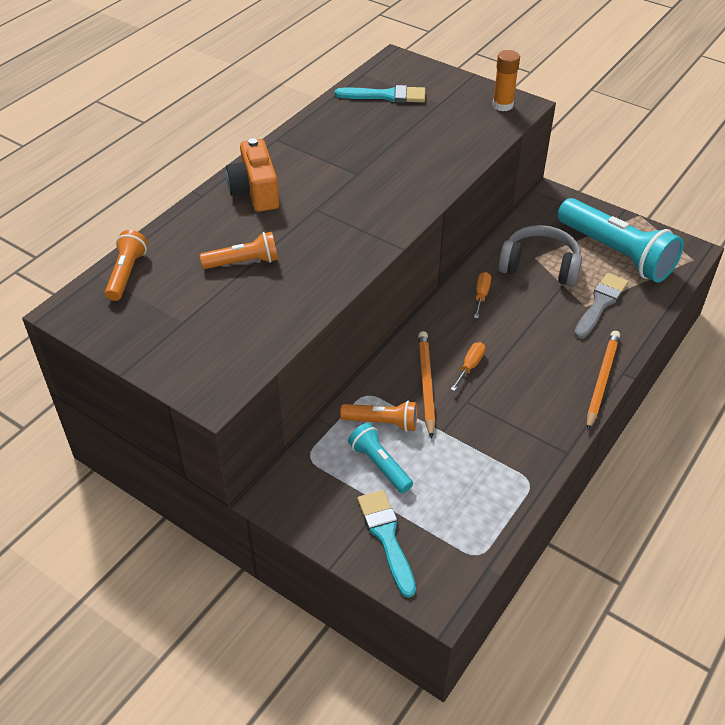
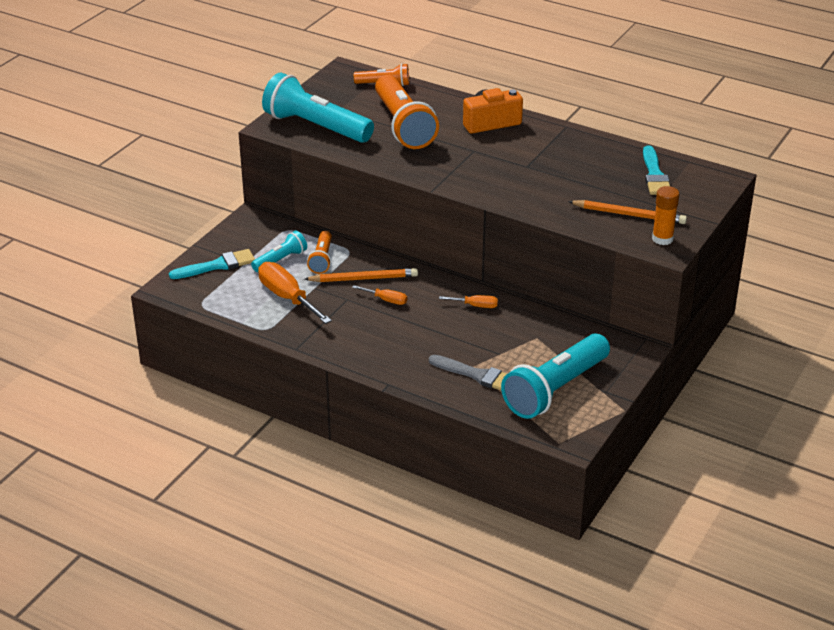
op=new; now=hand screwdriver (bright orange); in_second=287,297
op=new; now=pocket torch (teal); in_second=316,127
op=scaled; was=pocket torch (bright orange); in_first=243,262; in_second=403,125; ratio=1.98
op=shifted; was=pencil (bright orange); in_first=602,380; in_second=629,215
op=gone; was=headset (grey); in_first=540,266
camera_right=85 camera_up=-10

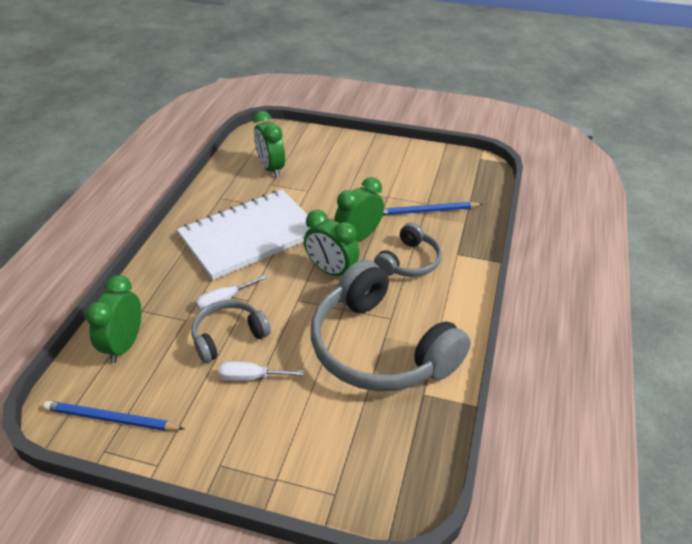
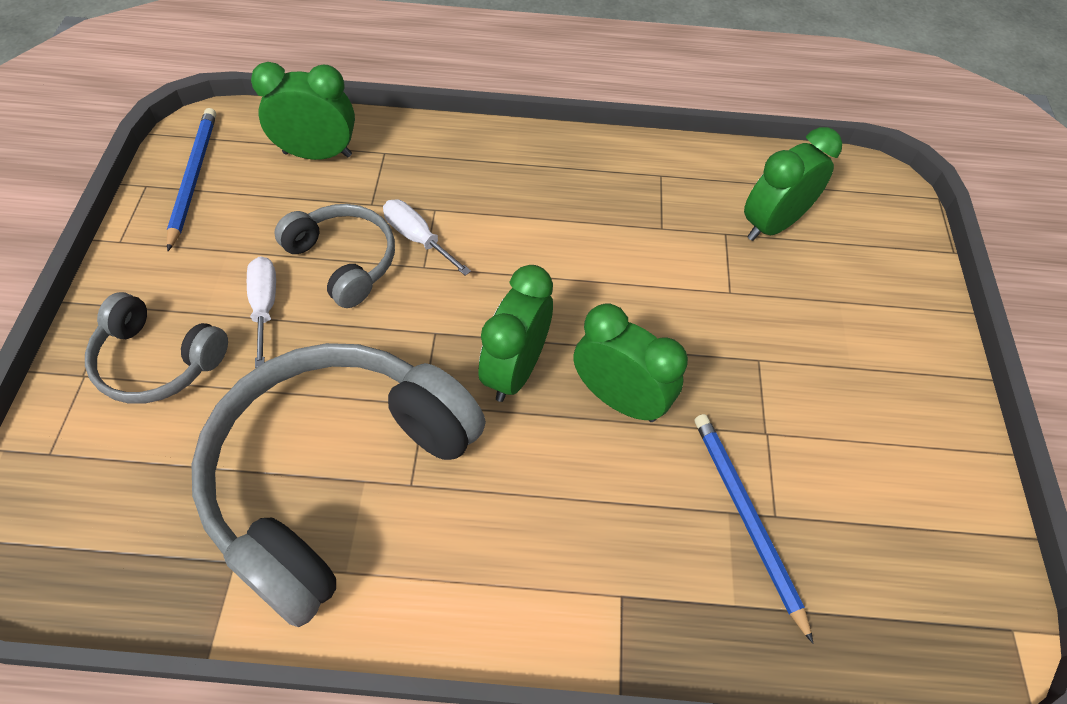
op=shifted; was=headset (grey); in_first=409,261; in_second=158,361
op=gone; was=exercise book (pure white); in_first=250,236
camera_right=75 camera_up=15

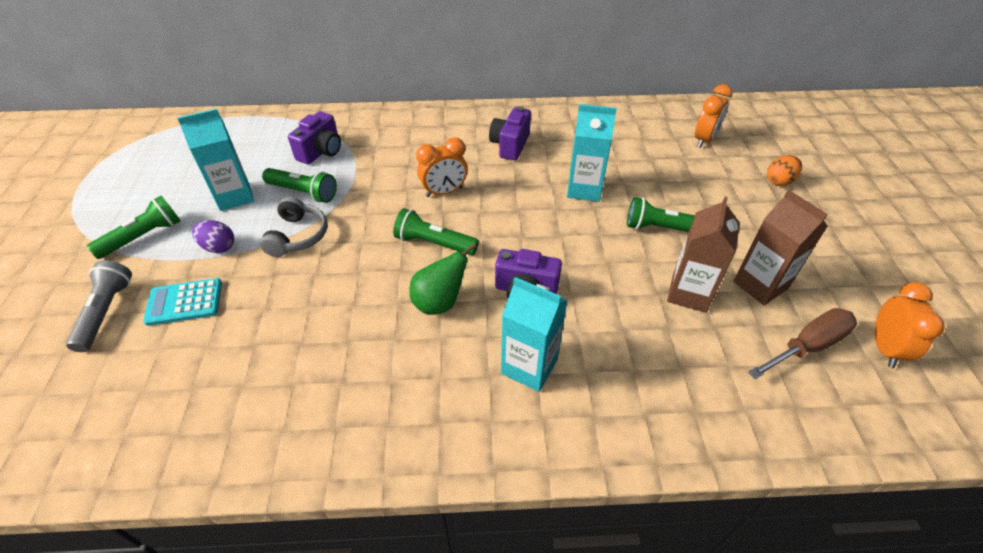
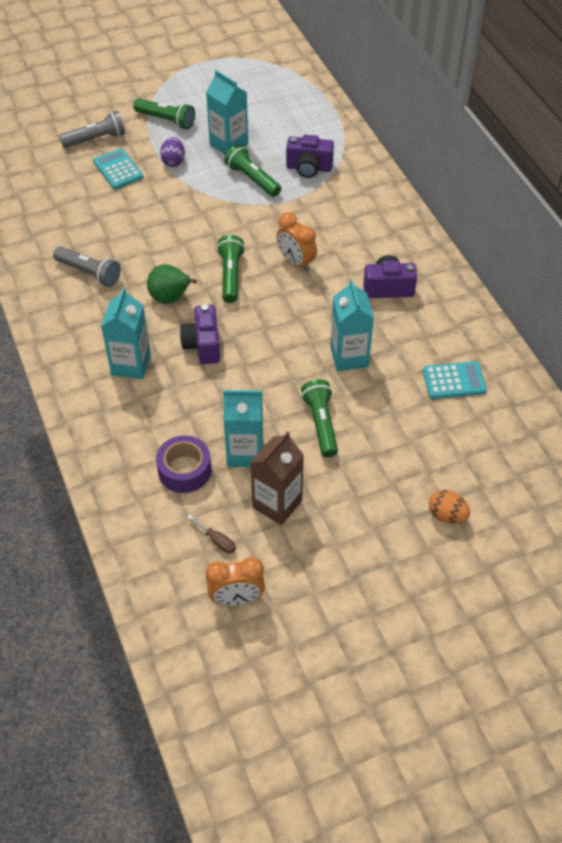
op=new; now=pocket torch (grey); in_second=89,273
op=new; now=sticky tape (royal purple); in_second=184,470
op=scaled; was=hand screwdriver (brown); in_first=807,346; in_second=217,541; ratio=0.5
op=repainted; was=juice carton (brown); now=juice carton (teal); in_first=689,293; in_second=245,452
op=rotated; was=pocket torch (leaf-green); in_first=303,192; in_second=252,179; clockwise=135
op=new; now=adding machine (teal); in_second=454,381
op=gone; was=headset (grey); in_first=298,236
op=gone; was=alarm clock (bright orange); in_first=704,139
camera_right=70 camera_up=5

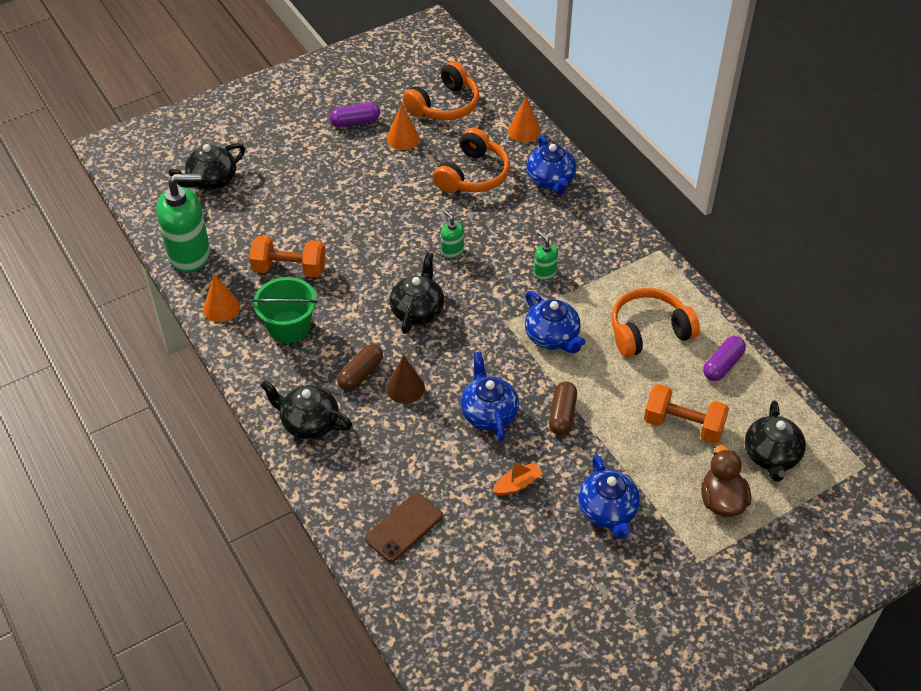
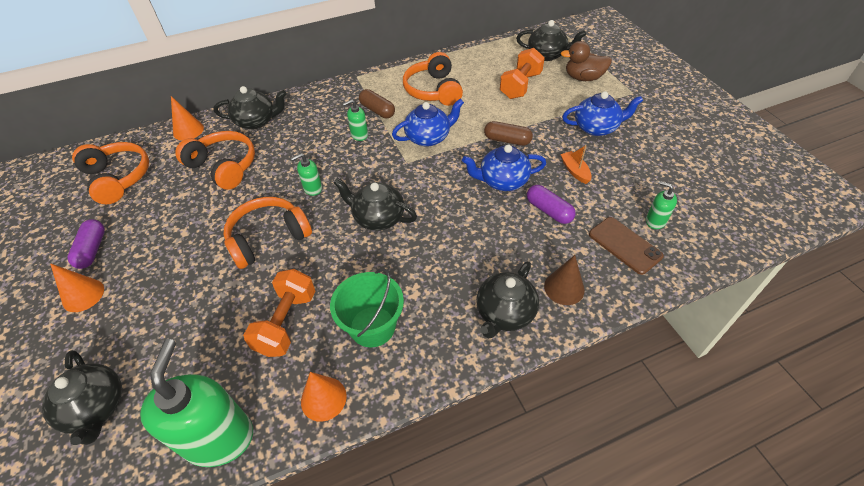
op=shifted; was=solid cone (bright orange); in_first=403,138; in_second=83,295
op=repainted; was=teapot (blue); now=teapot (ebony); in_first=550,180; in_second=256,121
op=new; now=headset (bright orange); in_second=268,238
op=shifted; was=pill shape (brown); in_first=360,374; in_second=377,110
op=shifted; was=pill shape (royal purple); in_first=722,365; in_second=549,211
op=shifted; was=solid cone (brown); in_first=405,388; in_second=564,288
op=new; now=soap pump (leaf-green); in_second=655,221
camera_right=-80 camera_up=0

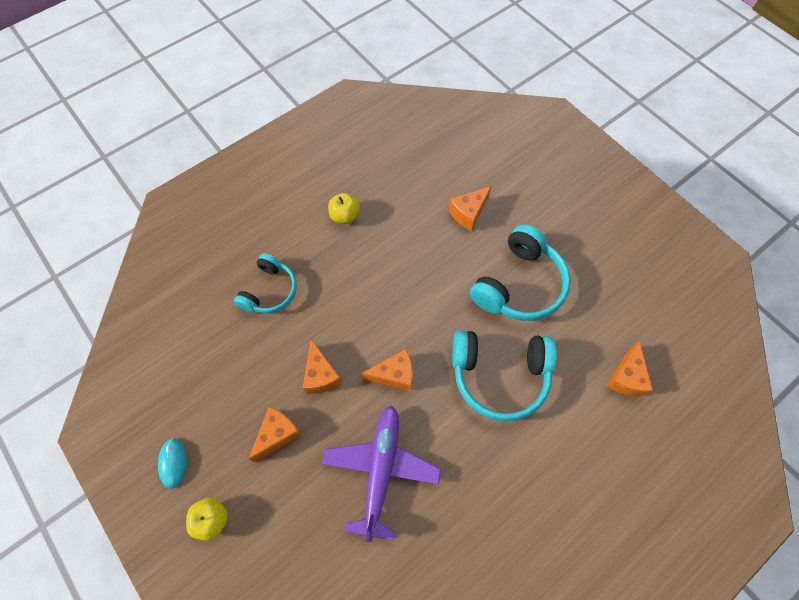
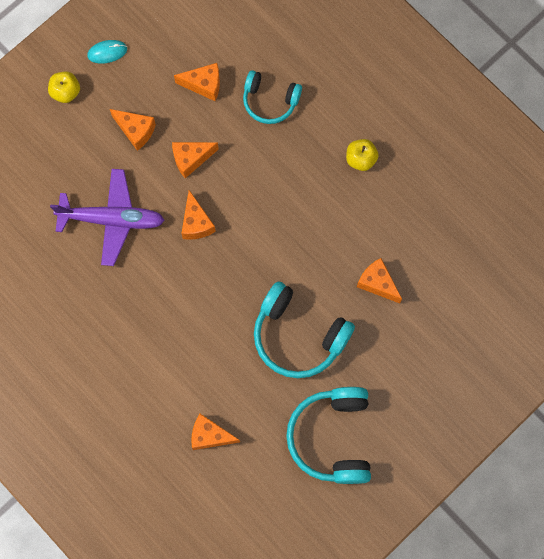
op=new; now=cheese wedge (bright orange); in_second=204,85
op=shifted; was=headset (teal); in_first=499,375; in_second=332,437
camera_right=85 camera_up=10

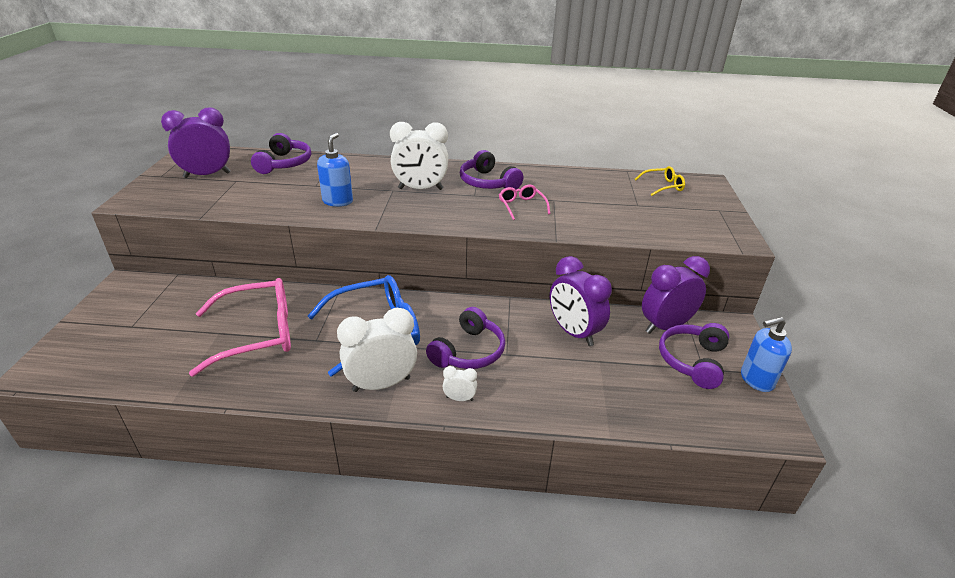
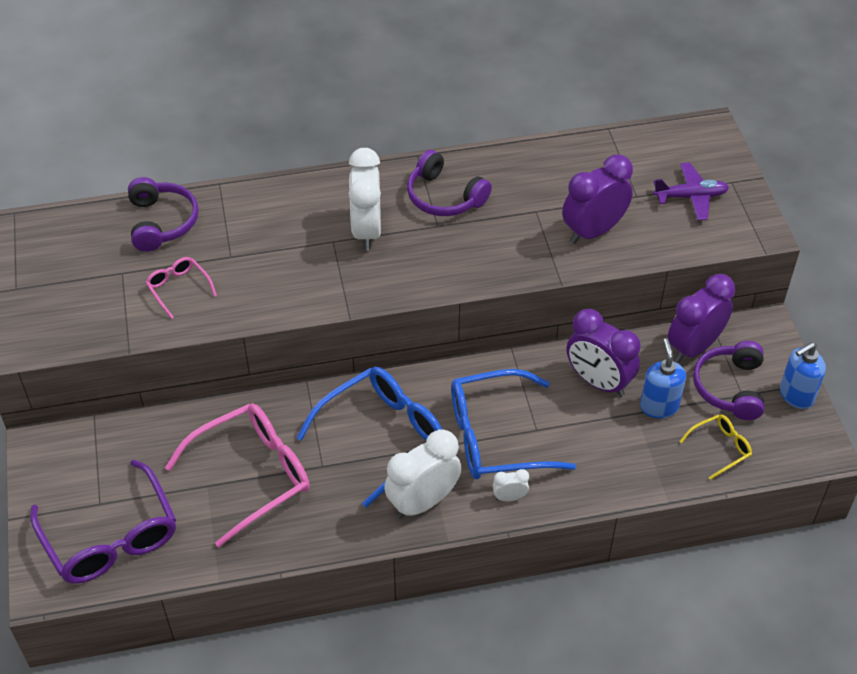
op=new; now=glasses (royal purple); in_second=111,538
op=shifted; was=glasses (rose-pink); in_first=521,206; in_second=178,288
op=rotated; was=alarm clock (pure white); in_first=420,189; in_second=366,230; clockwise=105
op=swapped; was=headset (royal purple); now=glasses (blue); in_first=468,351; in_second=495,437
op=shifted; was=alarm clock (royal purple); in_first=207,175; in_second=593,231
op=shifted; was=soap pump (blue); in_first=338,201; in_second=659,406
op=new; now=plane (royal purple); in_second=691,197
op=shifted; was=glasses (yellow); in_first=663,186; in_second=720,448
camera_right=-15 camera_up=15

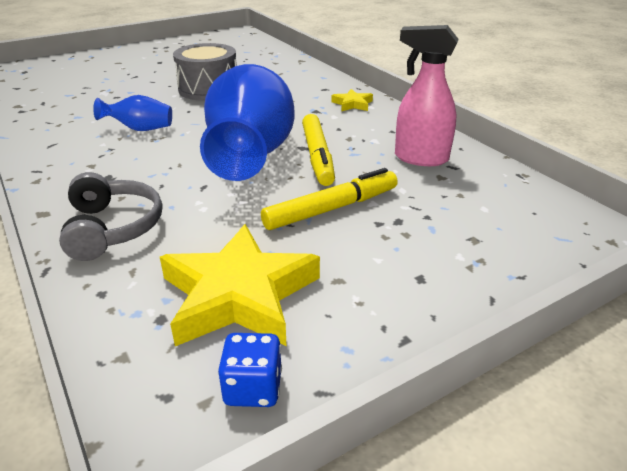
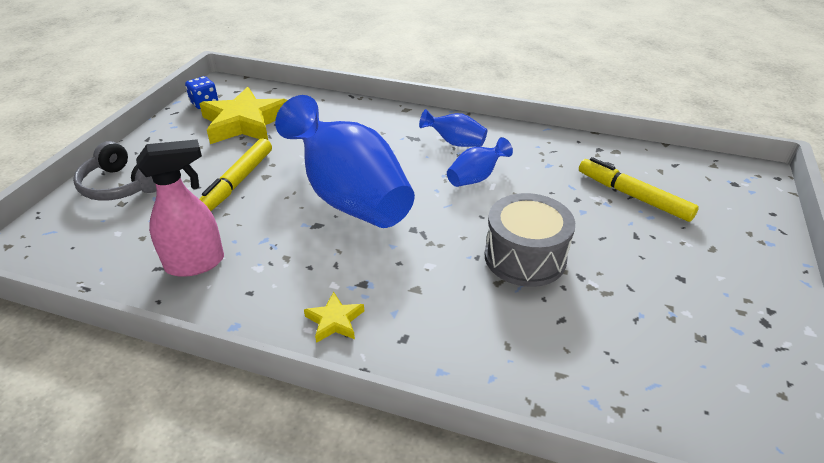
op=shifted; was=headset (grey); in_first=113,228; in_second=121,186
op=new; now=tall vase (blue); in_second=455,143
op=shifted; was=felt pen (yellow); in_first=317,156; in_second=633,196
camera_right=140 camera_up=5

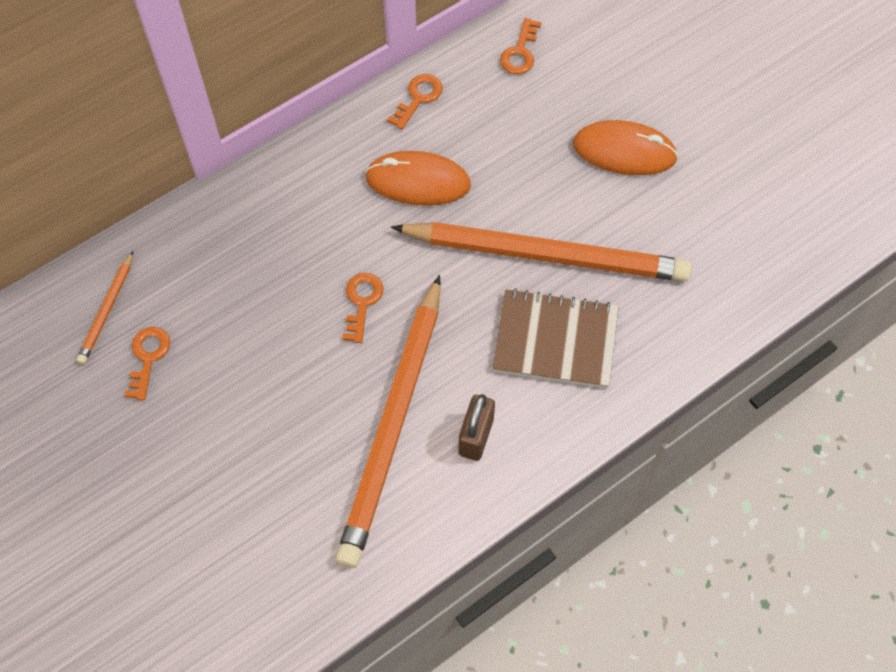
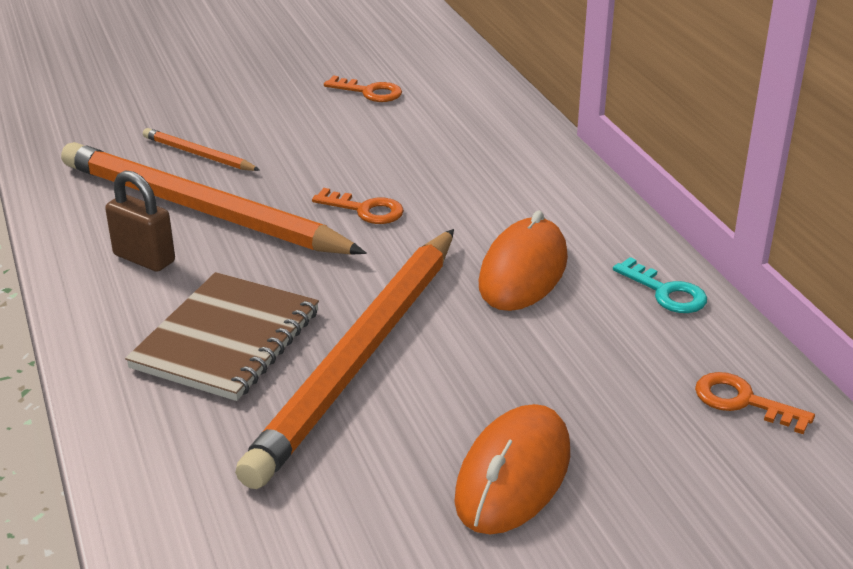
op=shifted; was=pencil (bright orange); in_first=107,310; in_second=199,154
op=repainted; was=latchkey (bright orange); now=latchkey (teal); in_first=418,98; in_second=665,292
camera_right=105 camera_up=-30

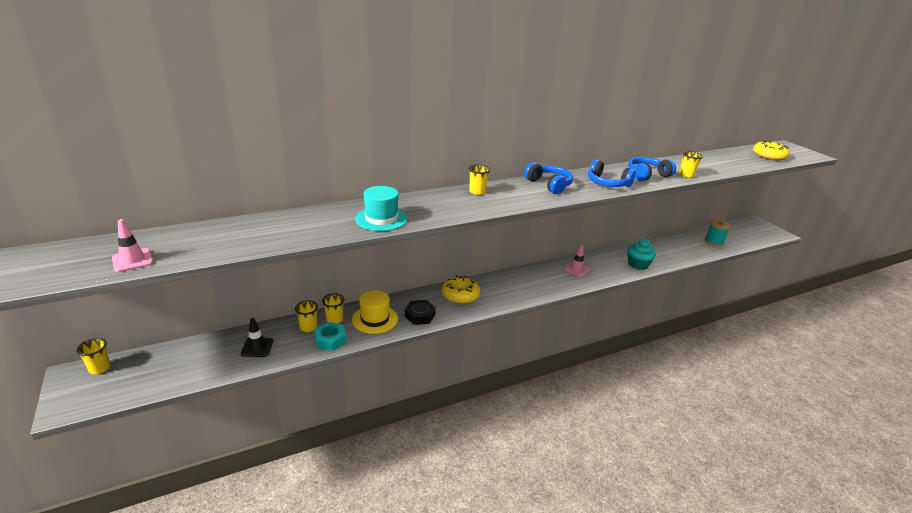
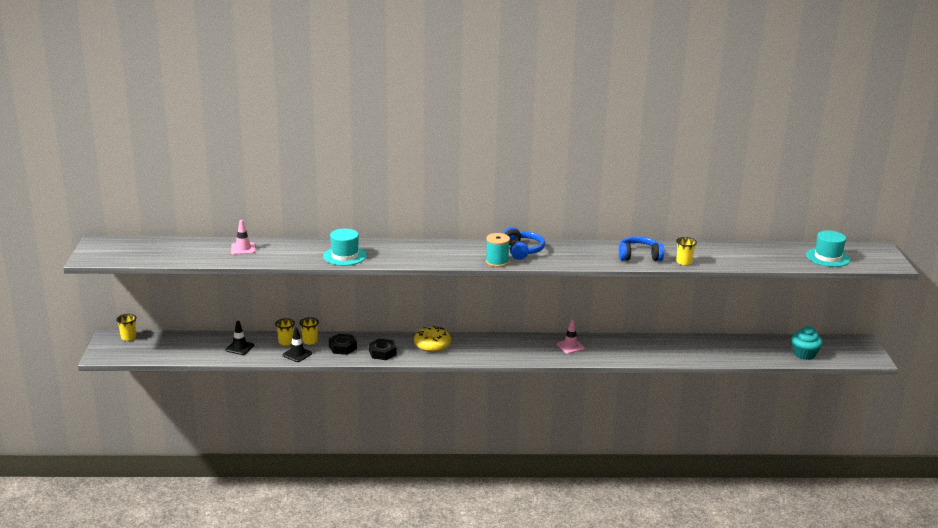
op=shifted; was=road cone (rose-pink); in_first=132,260; in_second=243,249
op=swapped; was=hexagon nut (teal); now=road cone (ebony); in_first=330,340; in_second=297,354
op=swapped; was=tall hat (yellow); now=hexagon nut (ebony); in_first=375,319; in_second=342,347
op=shifted; was=reel of thread (teal); in_first=713,242; in_second=497,262
op=shifted; was=muffin (teal); in_first=638,264; in_second=804,354
op=swapped; was=donut (yellow); now=tall hat (teal); in_first=769,156; in_second=828,257
op=gone; was=cup (yellow); in_first=477,192
op=gone; was=headset (blue); in_first=607,183
camera_right=25 camera_up=-5

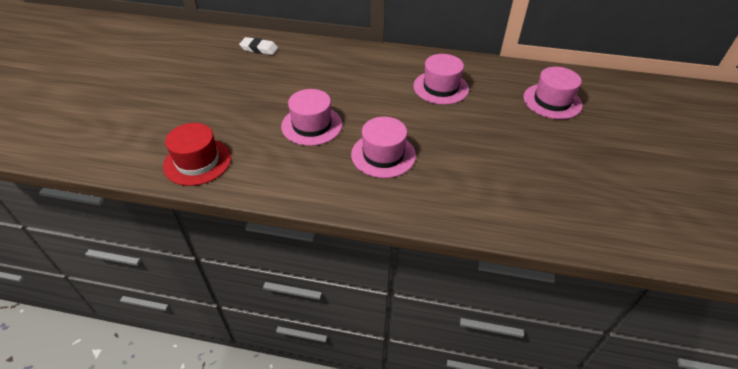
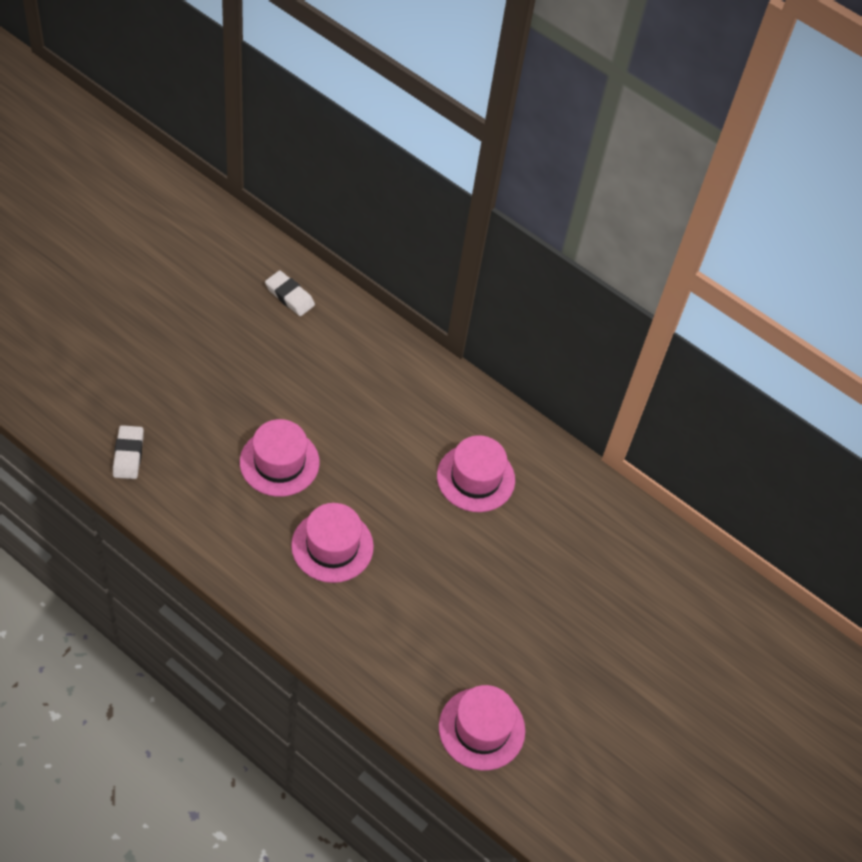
op=swapped; was=tall hat (red); now=eraser (pure white); in_first=197,162; in_second=128,455
op=shifted; was=tall hat (rose-pink); in_first=552,101; in_second=481,728
camera_right=20 camera_up=10

